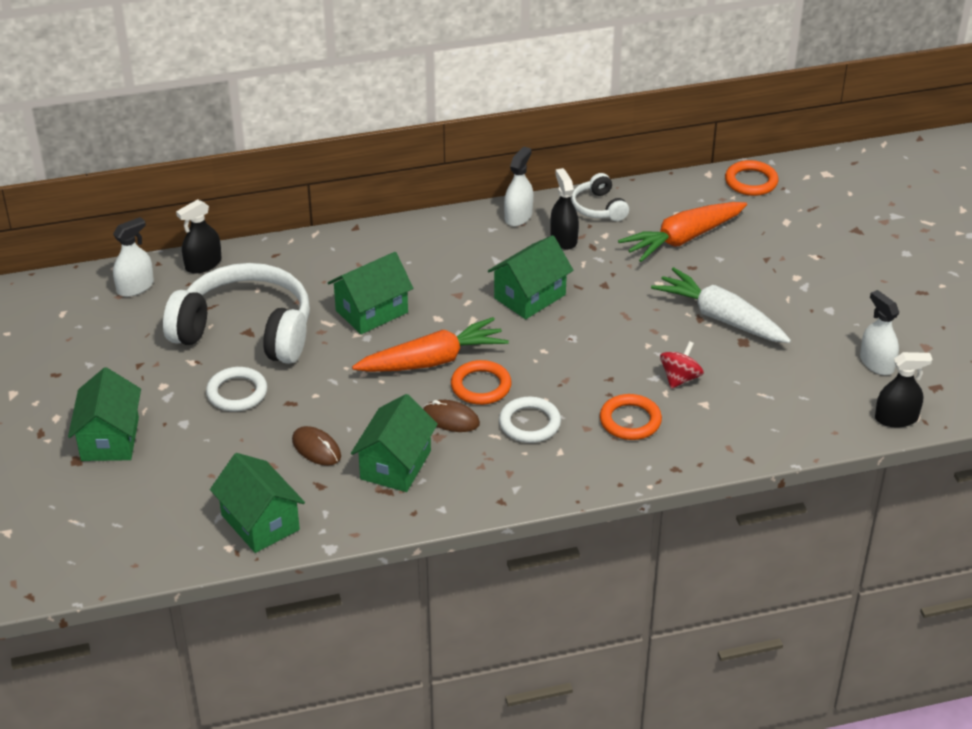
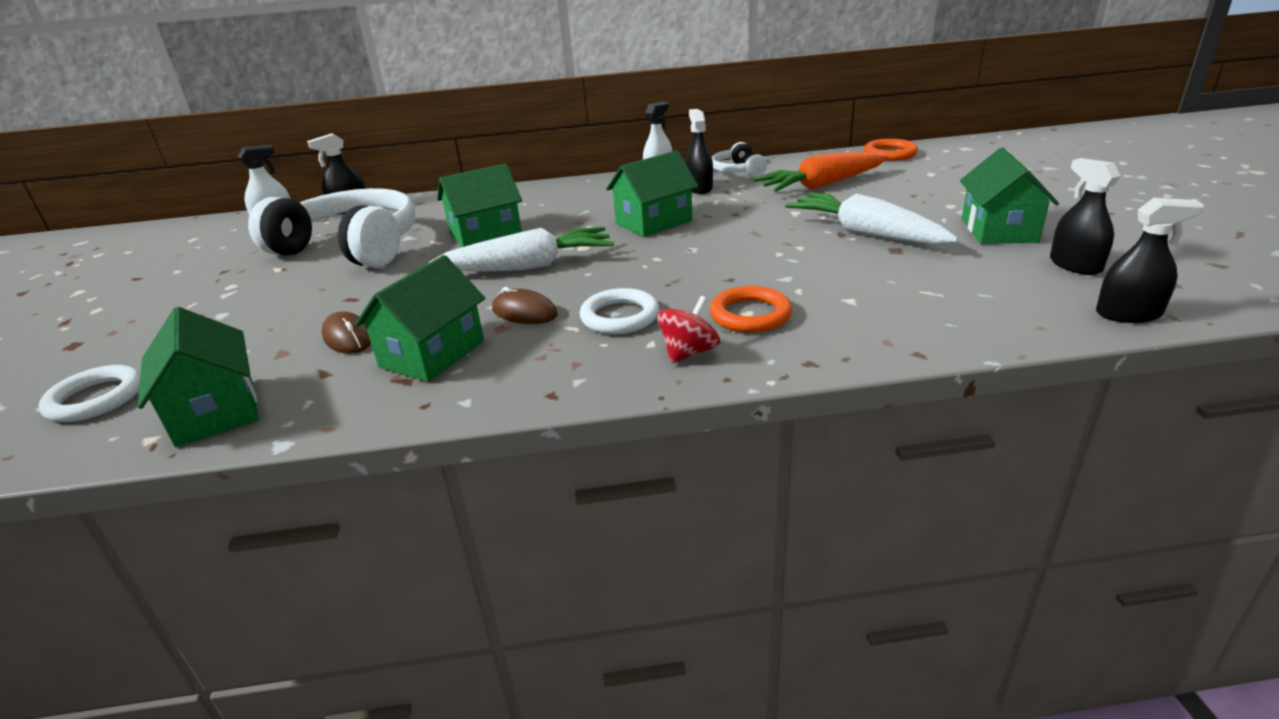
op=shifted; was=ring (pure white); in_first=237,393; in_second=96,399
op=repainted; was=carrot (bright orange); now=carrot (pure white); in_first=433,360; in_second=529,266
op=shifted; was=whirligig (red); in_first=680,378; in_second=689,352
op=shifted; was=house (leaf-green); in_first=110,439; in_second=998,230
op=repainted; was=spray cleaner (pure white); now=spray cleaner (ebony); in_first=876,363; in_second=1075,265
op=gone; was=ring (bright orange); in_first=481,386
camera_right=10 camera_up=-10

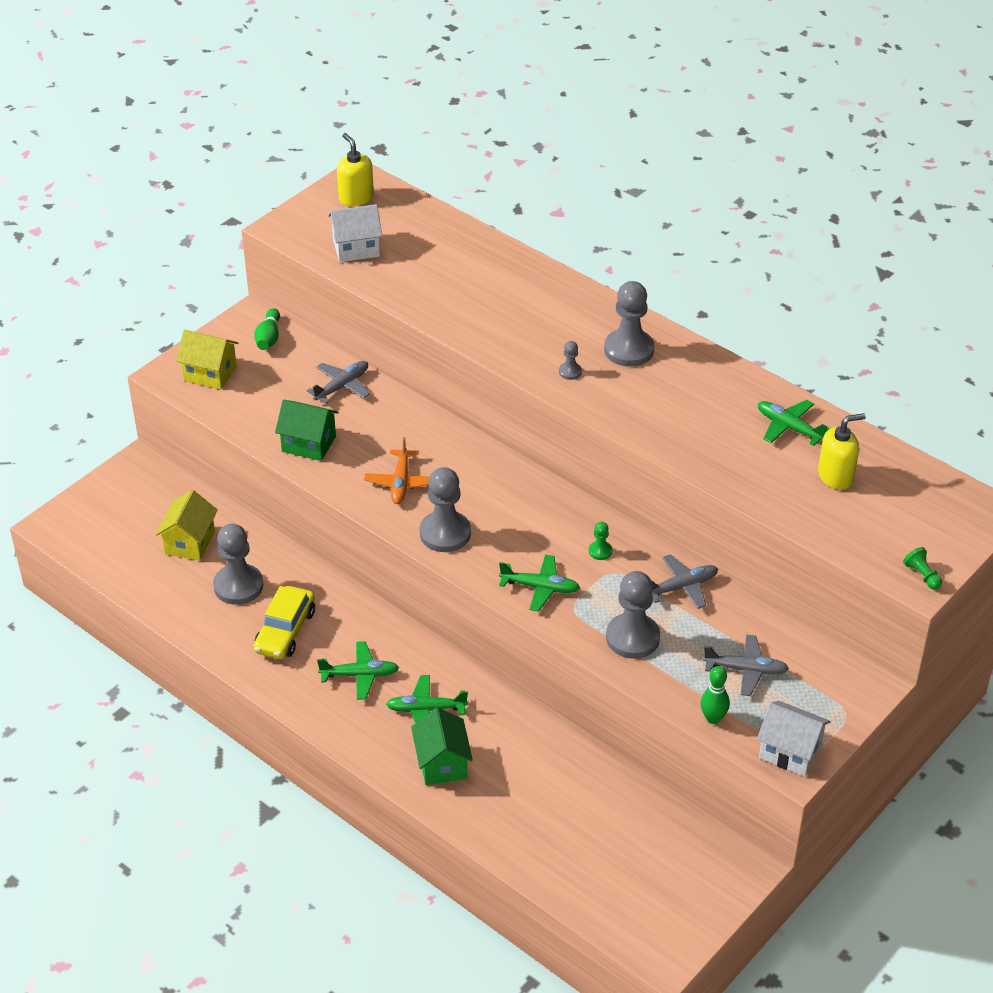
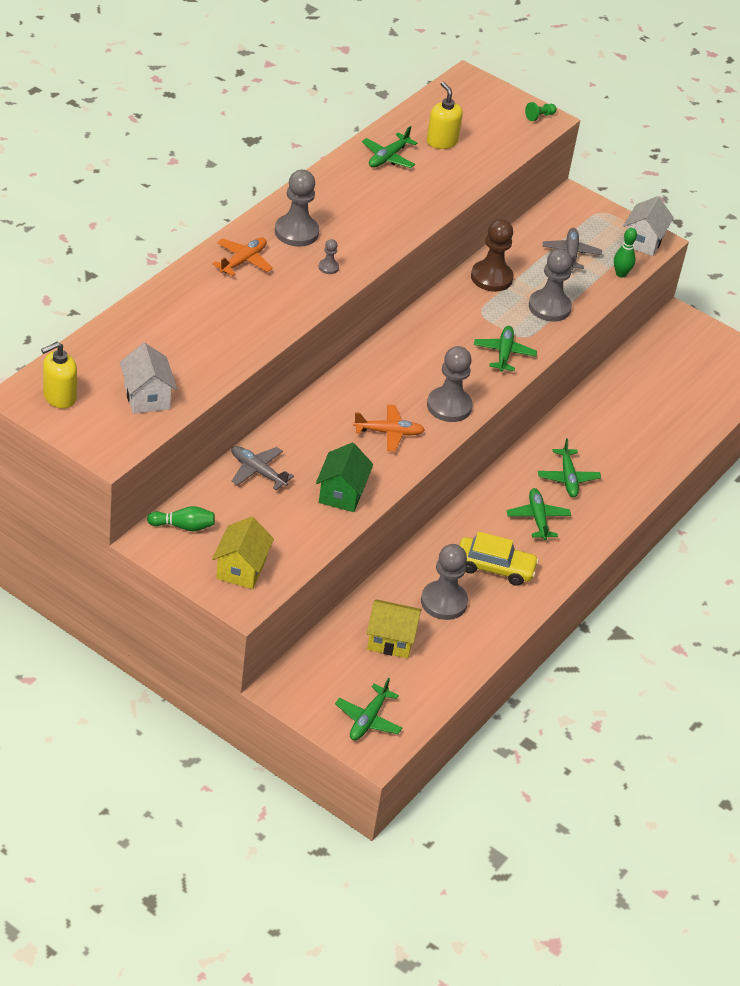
op=new; now=plane (bright orange); in_second=243,261
op=new; now=plane (leaf-green); in_second=368,719
op=swapped; was=plane (grey); now=game pawn (brown); in_first=682,587; in_second=491,277
op=gone; was=house (leaf-green); in_first=442,763
op=gone; was=game pawn (leaf-green); in_first=600,551
camera_right=-100 camera_up=0

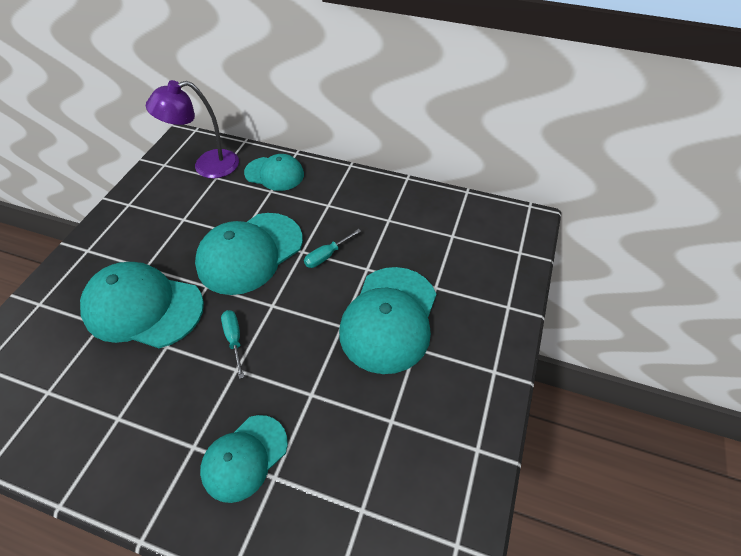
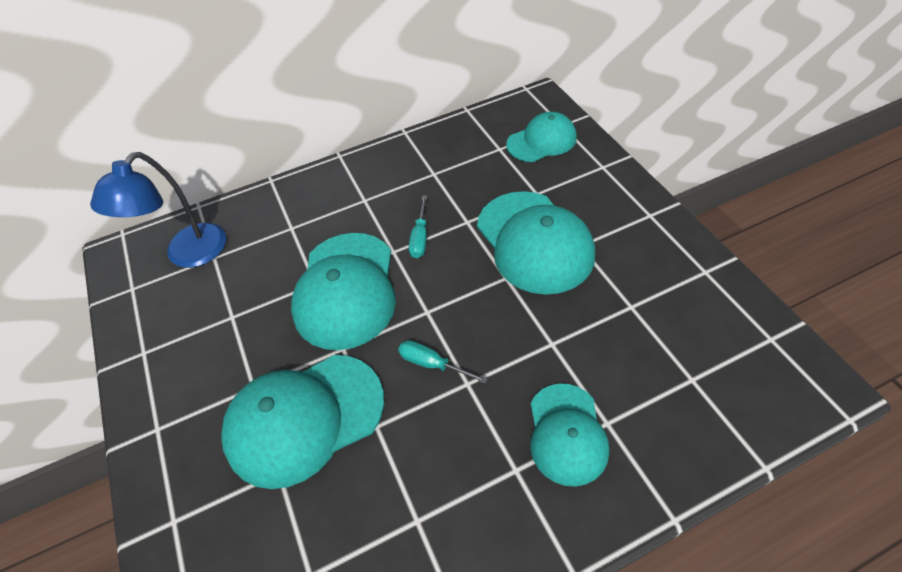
op=repainted; was=lamp (royal purple); now=lamp (blue); in_first=207,166; in_second=188,255
op=shifted; was=baseball cap (teal); in_first=274,174; in_second=542,141
camera_right=-40 camera_up=0

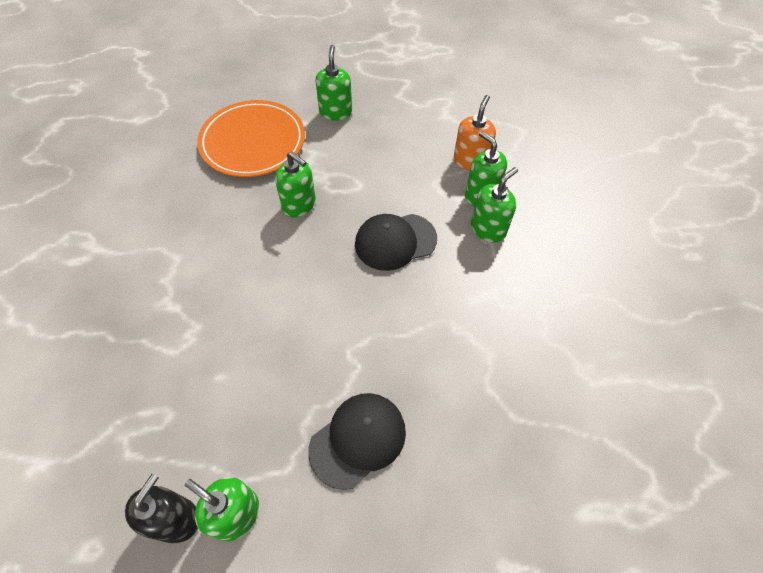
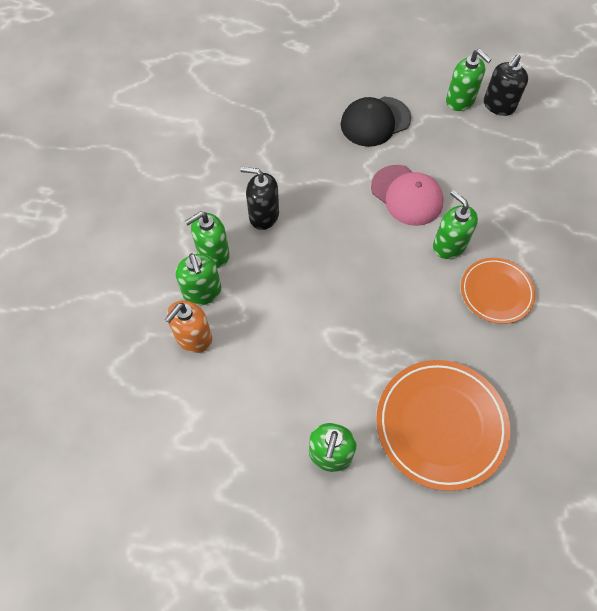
op=new; now=soap pump (ebony); in_second=263,215
op=new; now=baseball cap (rose-pink); in_second=407,195
op=shifted; was=soap pump (leaf-green); in_first=299,205; in_second=449,245
op=new; now=flat dish (bright orange); in_second=496,292
op=gone; was=baseball cap (ebony); in_first=395,241
camera_right=-165 camera_up=5

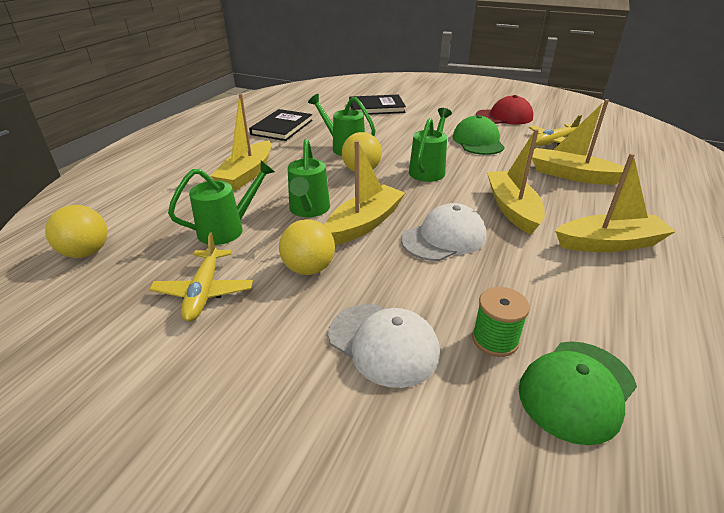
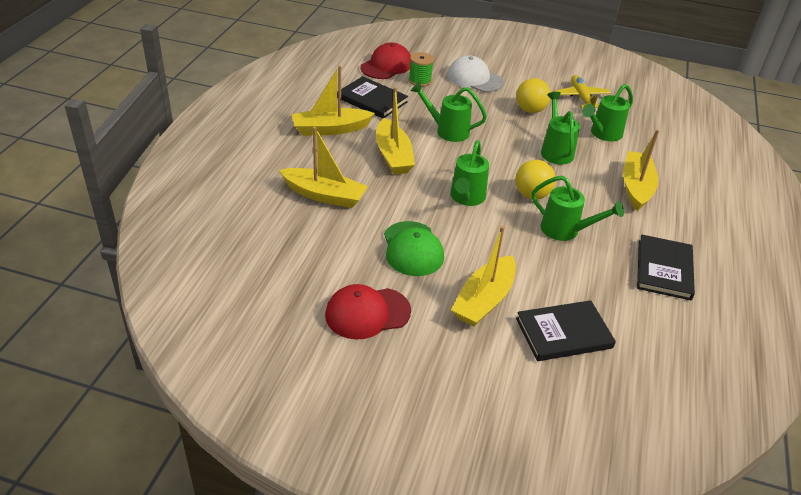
op=new; now=hardback (ebony); in_second=372,100
op=repainted; was=baseball cap (leaf-green); now=baseball cap (red); in_first=576,390; in_second=386,66
op=swapped; was=baseball cap (pure white); now=watering pot (leaf-green); in_first=444,238; in_second=447,131
op=shifted; was=sailboat (yellow); in_first=364,223; in_second=484,300
op=gone; was=play ball (yellow); in_first=86,252
op=gone; was=plane (yellow); in_first=553,142
camera_right=170 camera_up=5

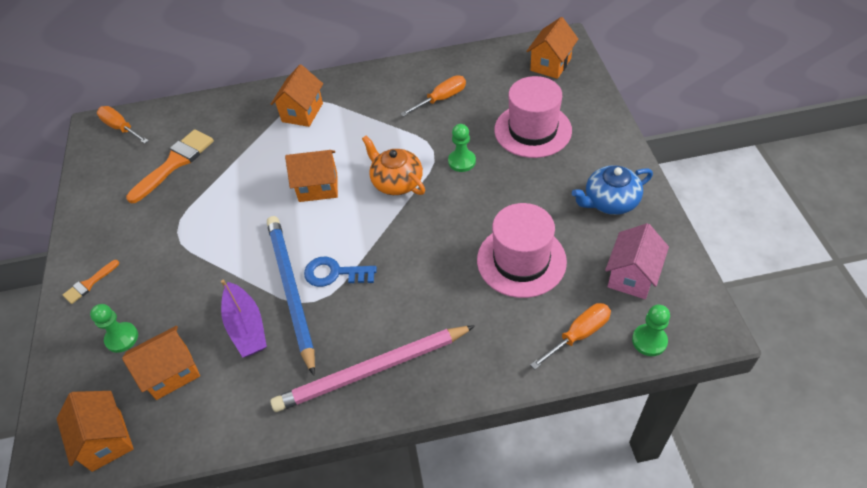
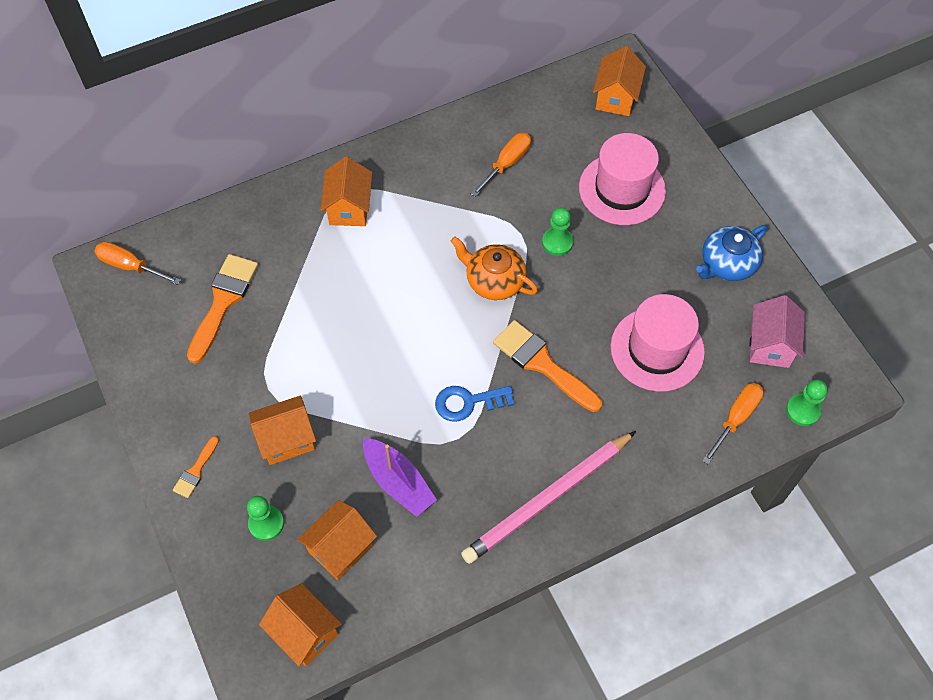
op=shifted; was=house (bright orange); in_first=318,187; in_second=286,439
op=new; now=paintbrush (bright orange); in_second=542,364
op=gone; was=pencil (blue); in_first=291,291
camera_right=-20 camera_up=10

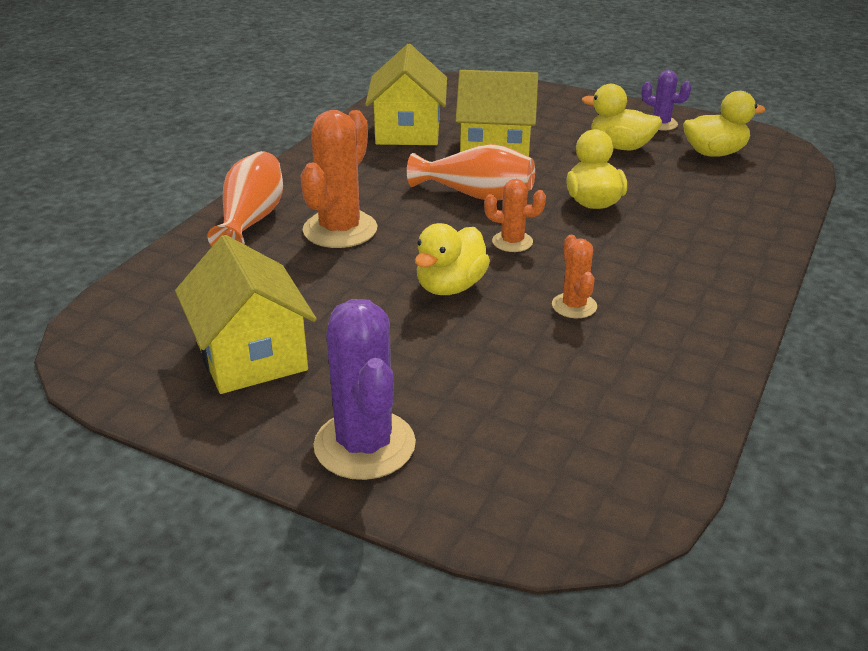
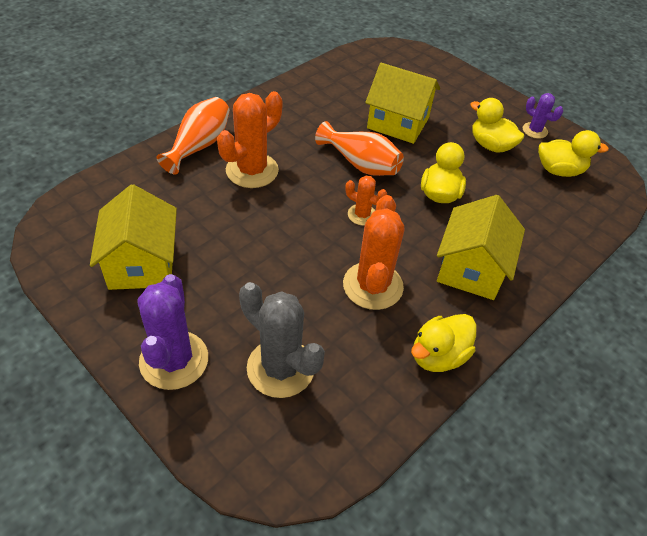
op=new; now=prickly plant (grey); in_second=280,368
op=scaled; was=prickly plant (bright orange); in_first=574,306; in_second=372,286; ratio=1.86
op=shifted; was=duck (yellow); in_first=450,286; in_second=438,356
op=shifted; was=house (yellow); in_first=408,131; in_second=471,269
camera_right=15 camera_up=15

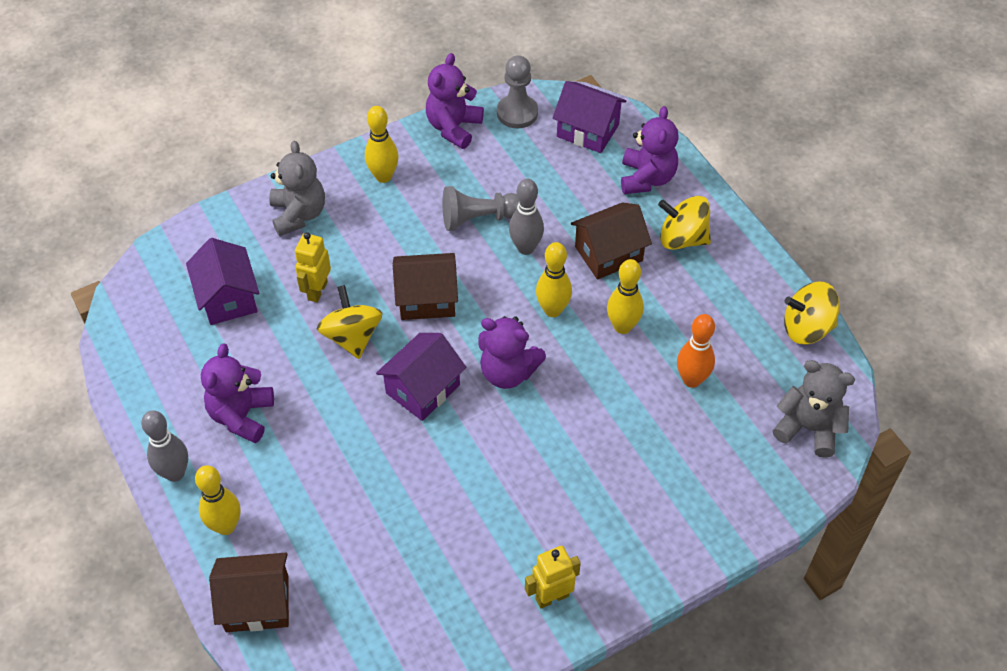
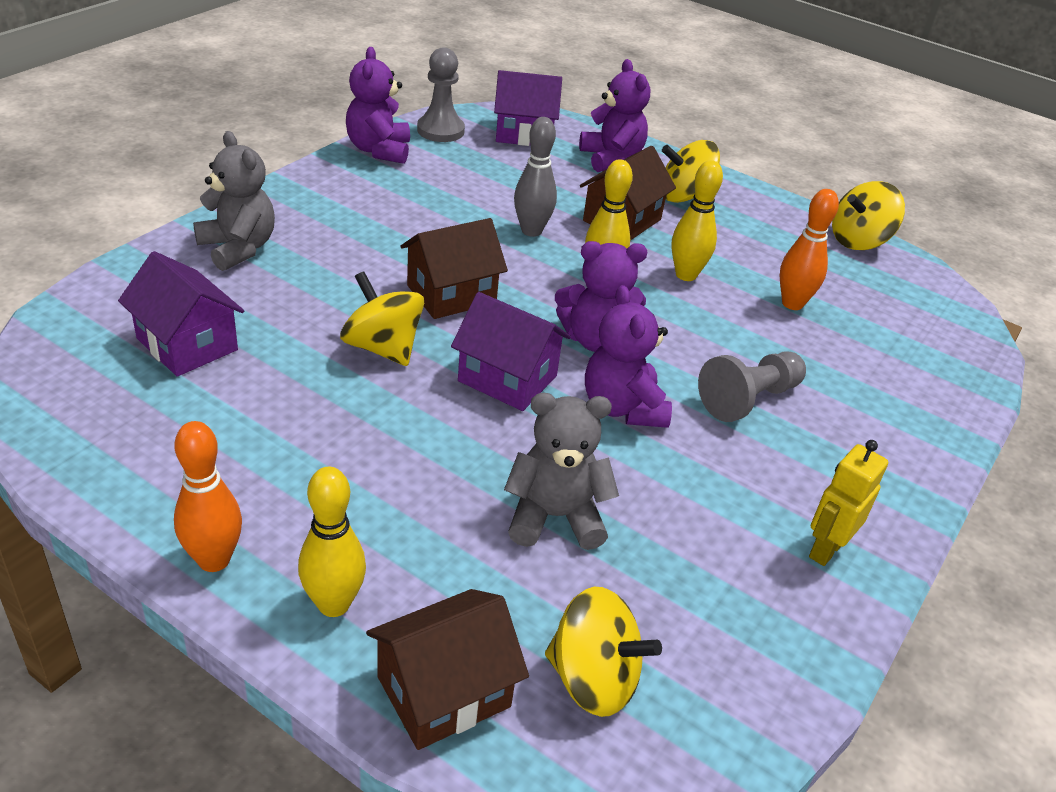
op=repainted; was=bowling pin (grey); now=bowling pin (bright orange); in_first=175,473; in_second=214,560
op=rotated; was=house (royal purple); in_first=423,389; in_second=507,378; clockwise=-75
op=shifted; was=stuffed bear (grey); in_first=808,428; in_second=555,517
op=new; now=whirligig (yellow); in_second=593,679
op=shifted; was=stuffed bear (royal purple); in_first=241,415; in_second=622,407
op=shifted; was=game pawn (grey); in_first=478,218; in_second=748,399
op=gone; was=robot (yellow); in_first=317,291
op=gone; was=bowling pin (yellow); in_first=383,176
camera_right=-30 camera_up=-15

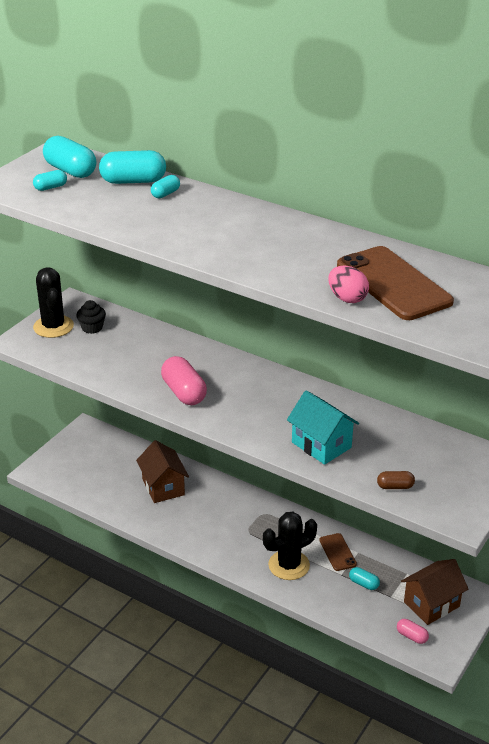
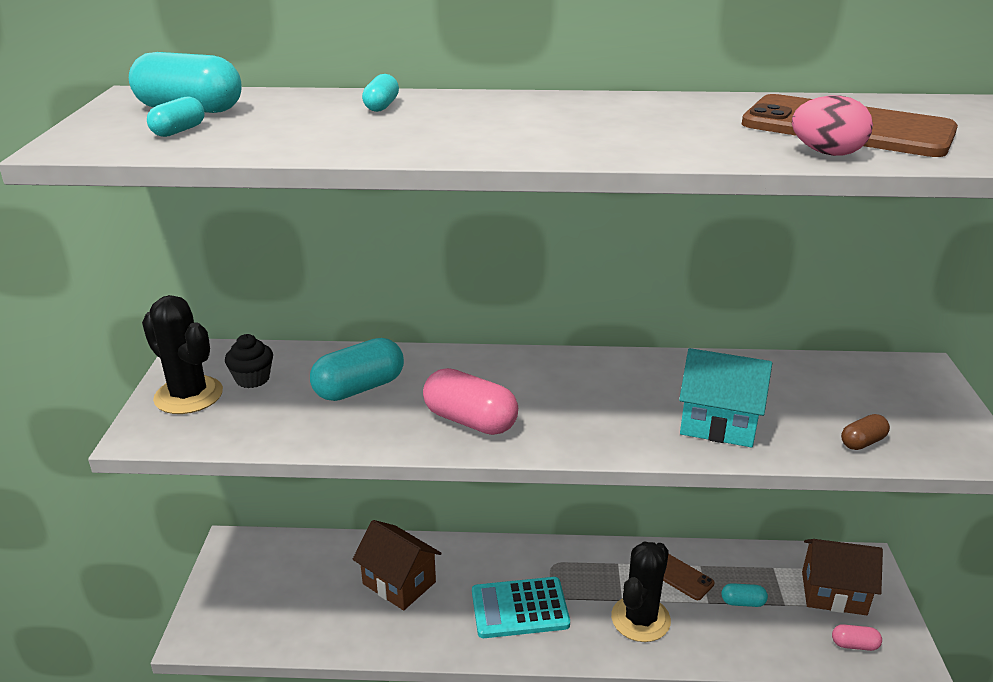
op=shifted; was=pill shape (teal); in_first=133,181; in_second=359,388
op=new; now=adding machine (teal); in_second=519,608
op=rotated; was=house (brown); in_first=431,604; in_second=833,593; clockwise=75
camera_right=-30 camera_up=-5

